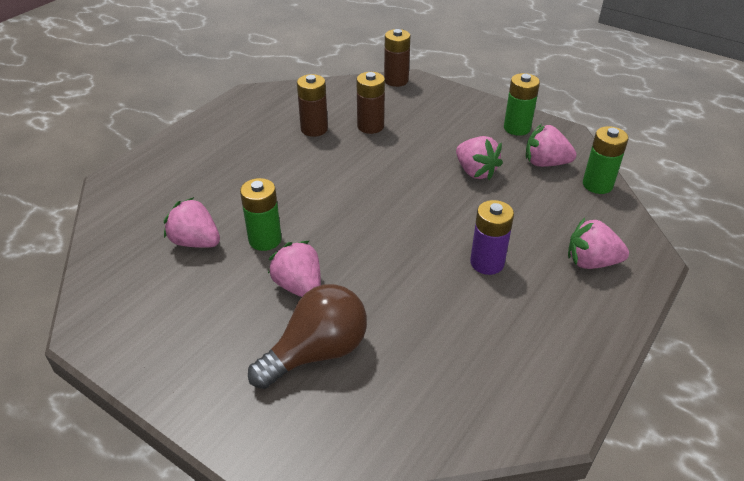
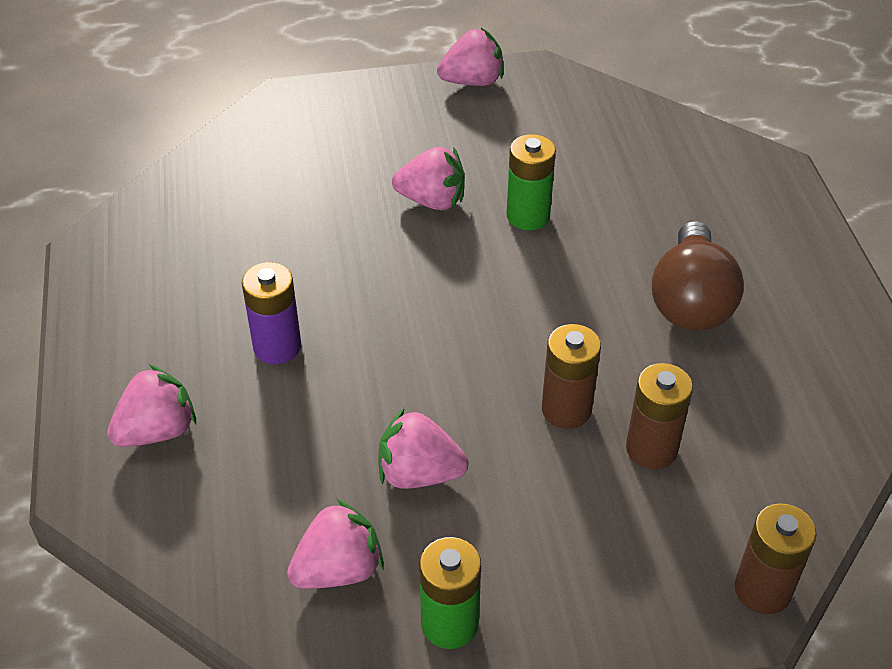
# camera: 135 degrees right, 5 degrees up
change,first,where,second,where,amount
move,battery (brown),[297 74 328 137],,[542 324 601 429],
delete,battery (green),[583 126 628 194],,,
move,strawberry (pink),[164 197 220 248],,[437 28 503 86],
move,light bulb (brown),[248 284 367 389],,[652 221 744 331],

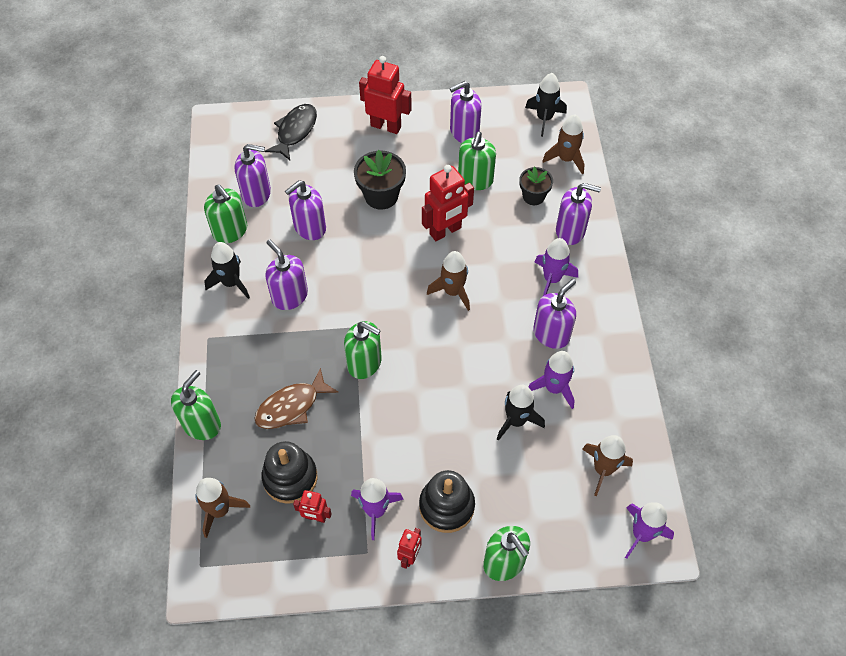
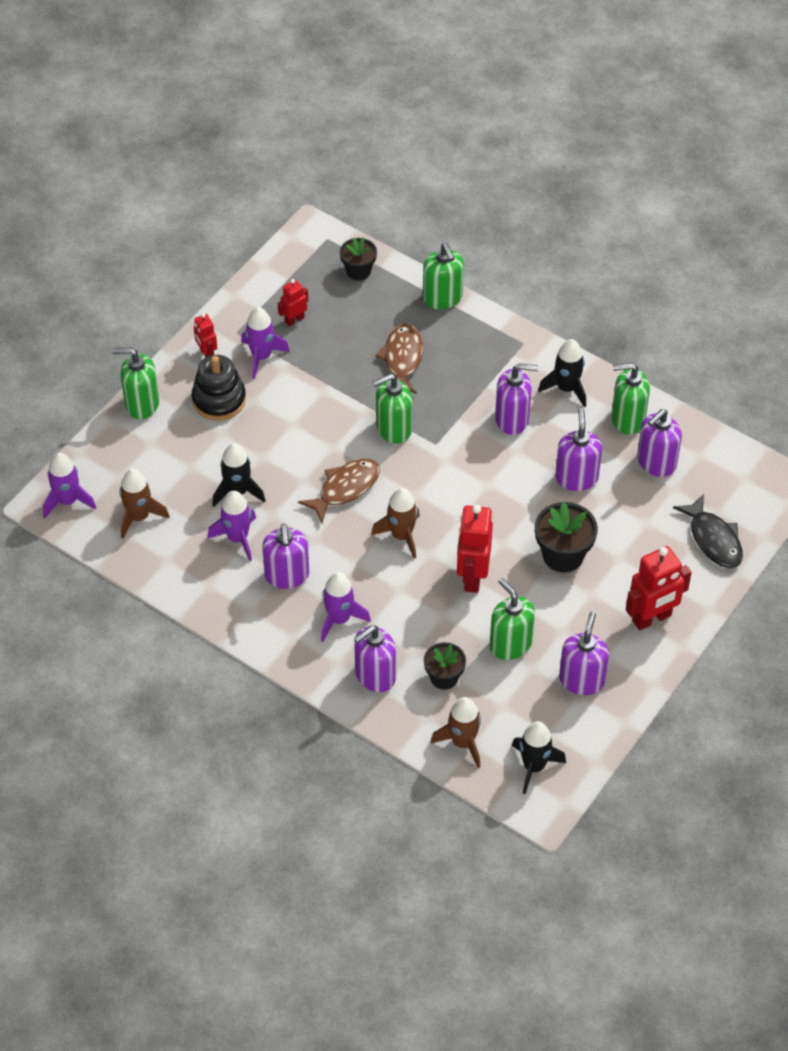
# camera: 130 degrees right, 5 degrees down
change,first,where,second,where,amount
delete,stacking toy (black),[261 441 318 504],,,
replace,rocket (brown),[195 478 250 538],flower pot (black),[340 238 377 280],
insert,,,fish (brown),[298 459 380 523],

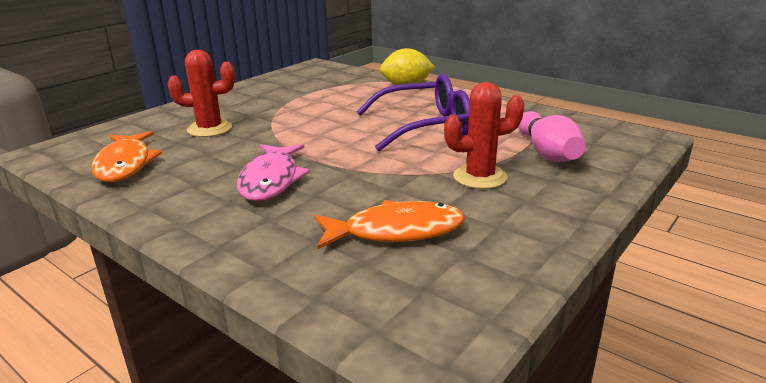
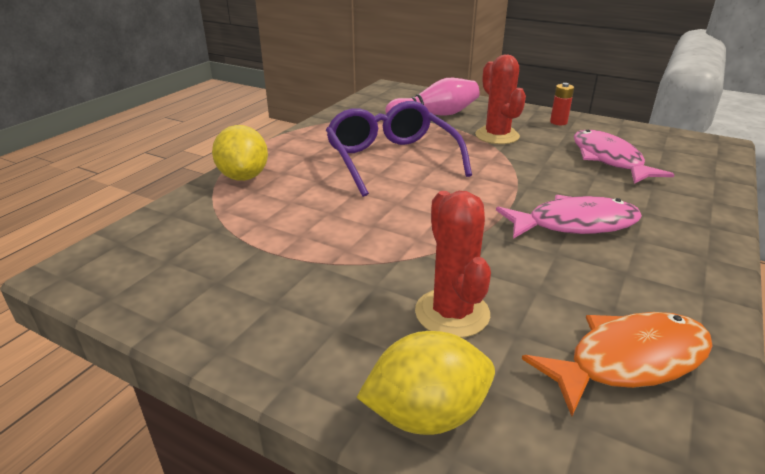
# camera: 100 degrees left, 5 degrees up
change,first,where,second,where,amount
recolor,fish (orange),[314 200 465 249],fish (pink),[574 130 675 184],
insert,,,battery (red),[550 83 574 125],
insert,,,lemon (yellow),[356 331 495 435],

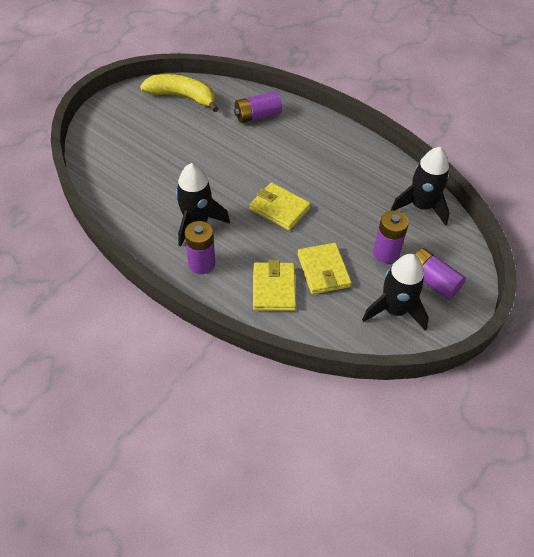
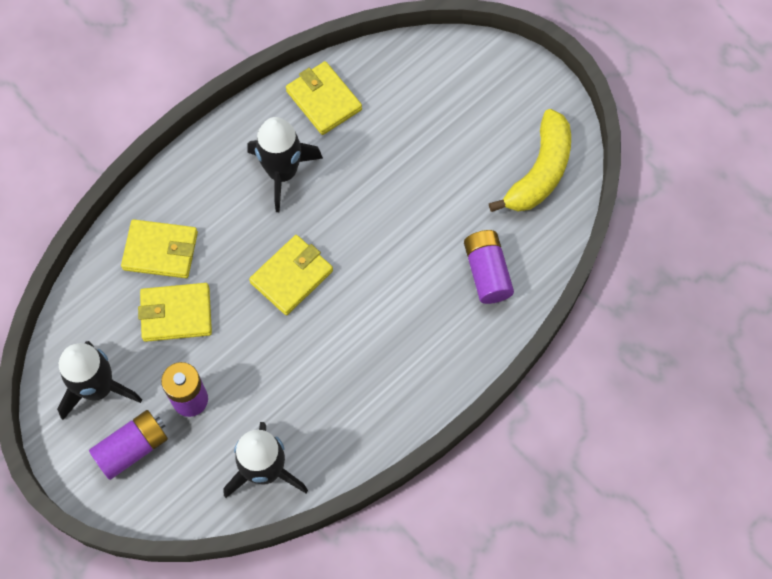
# camera: 100 degrees right, 15 degrees up
change,first,where,second,where,amount
delete,battery (purple),[185 221 215 274],,,
insert,,,wallet (yellow),[286 61 362 135],

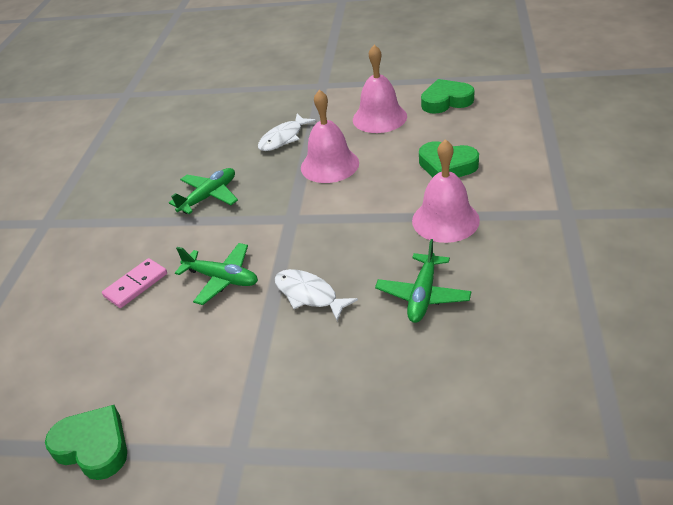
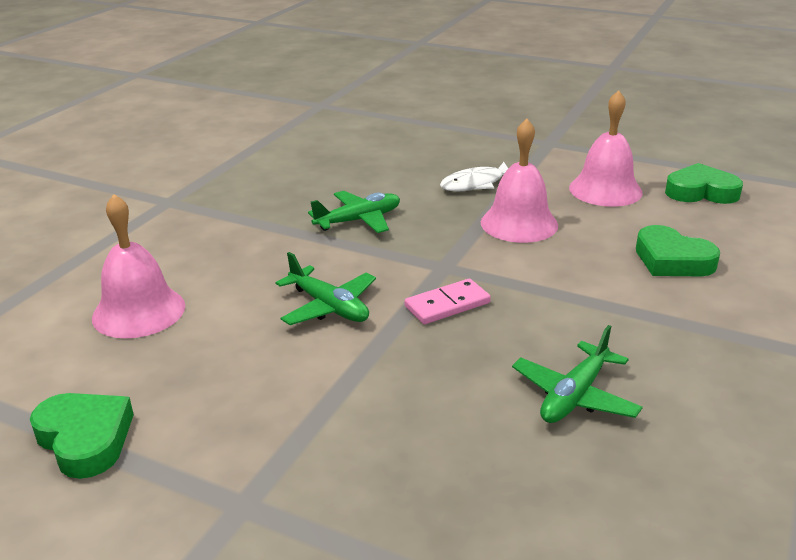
# camera: 15 degrees right, 10 degrees down
change,first,where,second,where,amount
move,bell (pink),[412 139 480 243],,[92 194 185 338],
move,domino (pink),[102 258 167 308],,[405 279 491 324],
delete,fish (white),[275 269 358 321],,,

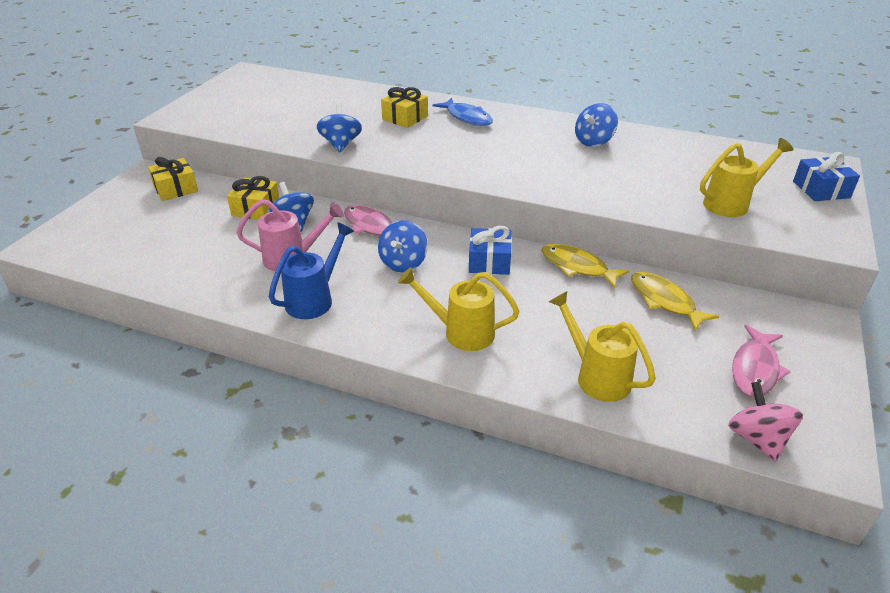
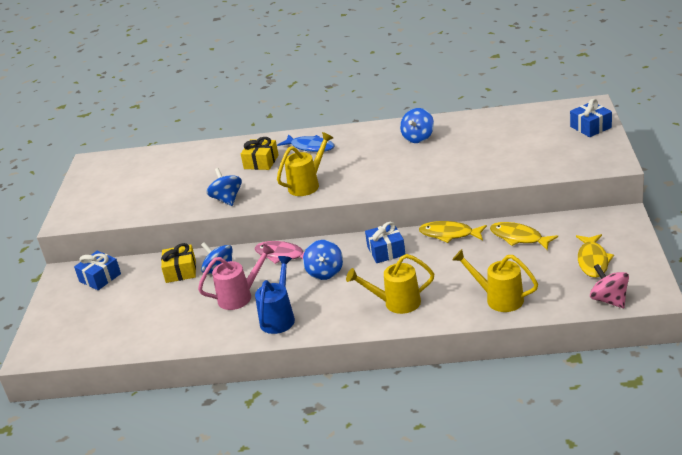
# camera: 15 degrees left, 5 degrees down
change,first,where,second,where,amount
move,watering can (yellow),[700 138 793 217],,[277 132 333 196],
recolor,gift (yellow),[148 157 198 201],gift (blue),[74 251 121 290],
recolor,fish (pink),[732 325 791 397],fish (yellow),[576 234 614 278],

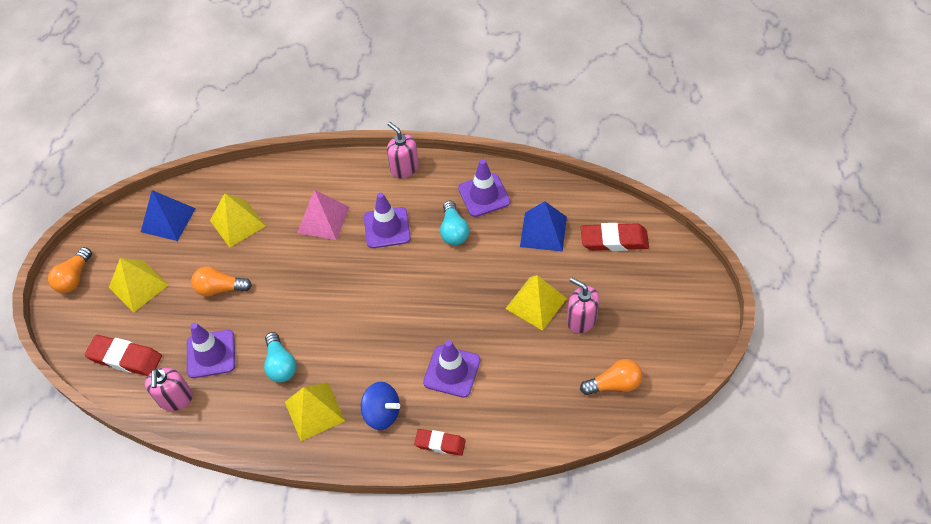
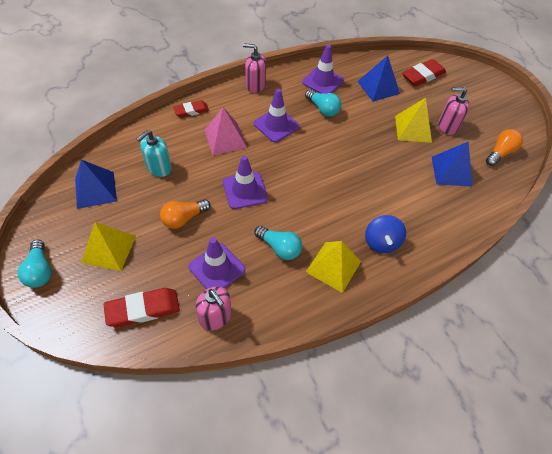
# camera: 40 degrees left, 0 degrees up
change,first,where,second,where,amount
replace,pyramid (yellow),[210 193 266 247],soap dispenser (turquoise),[136 130 172 177],
recolor,light bulb (orange),[48 247 92 293],light bulb (turquoise),[18 240 52 288],
move,traffic cone (purple),[423 340 480 398],,[223 156 268 209],
rotate,spinning top (blue),[361 382 400 430],,[365 215 406 253],105 degrees clockwise
move,eraser (red),[414 429 466 456],,[173 100 209 118],
insert,,,pyramid (blue),[432 141 473 187],

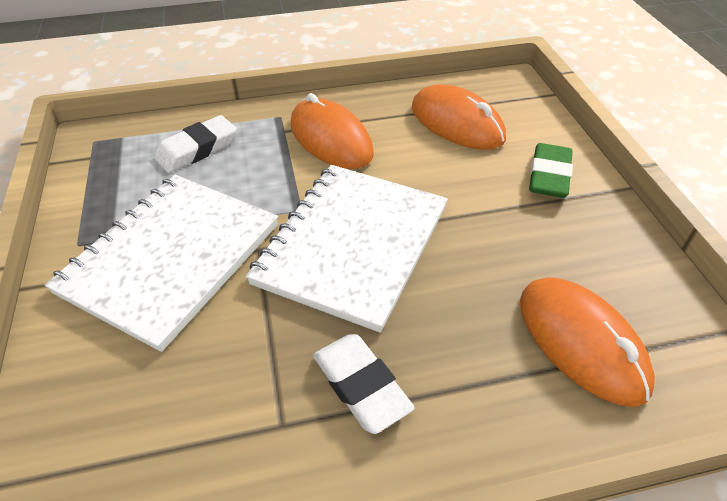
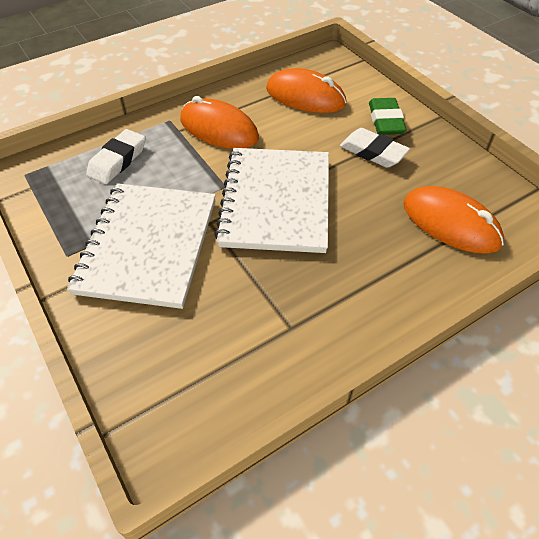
# camera: 20 degrees left, 5 degrees up
change,first,where,second,where,amount
move,eraser (white),[313 334 415 434],,[340 128 410 168],

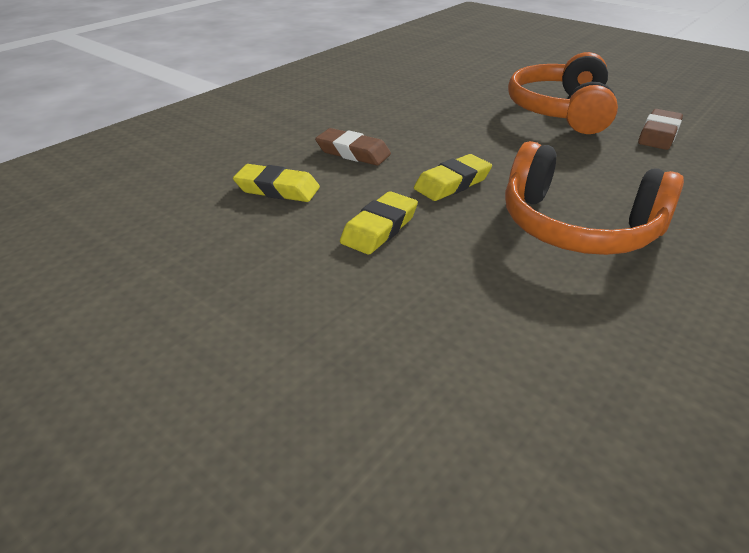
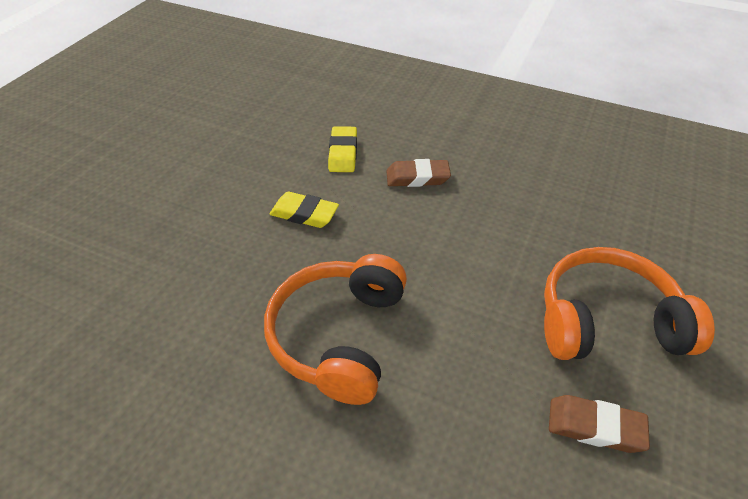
# camera: 75 degrees right, 10 degrees up
change,first,where,second,where,amount
rotate,eraser (brown),[315 128 391 165],,[387 159 451 187],75 degrees clockwise
delete,eraser (yellow),[414 154 492 201],,,

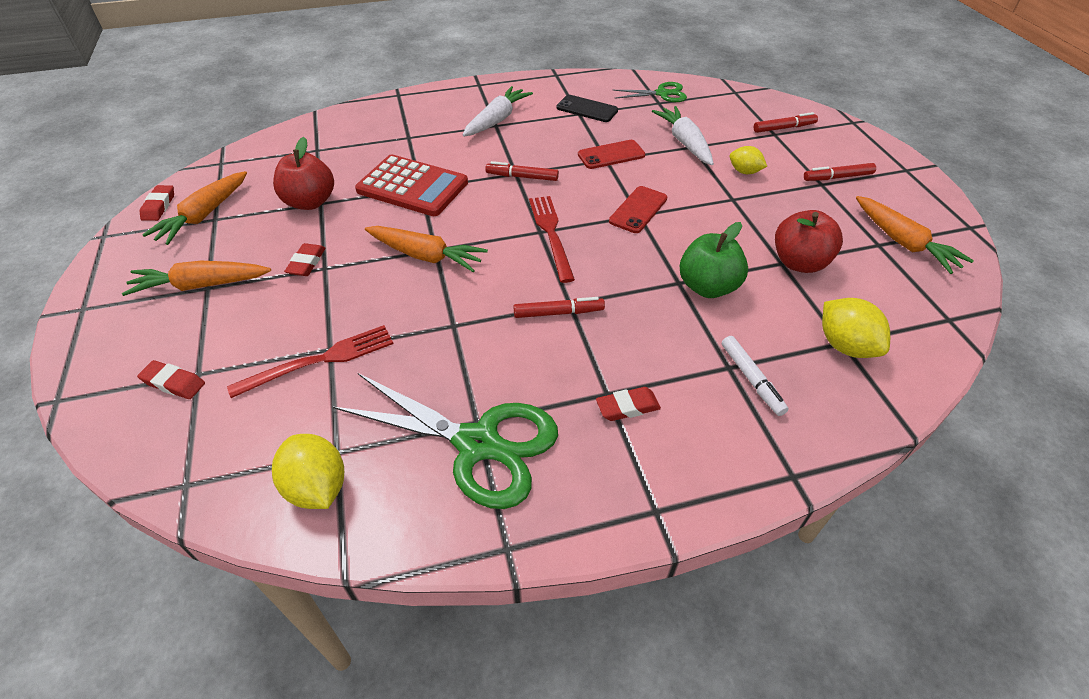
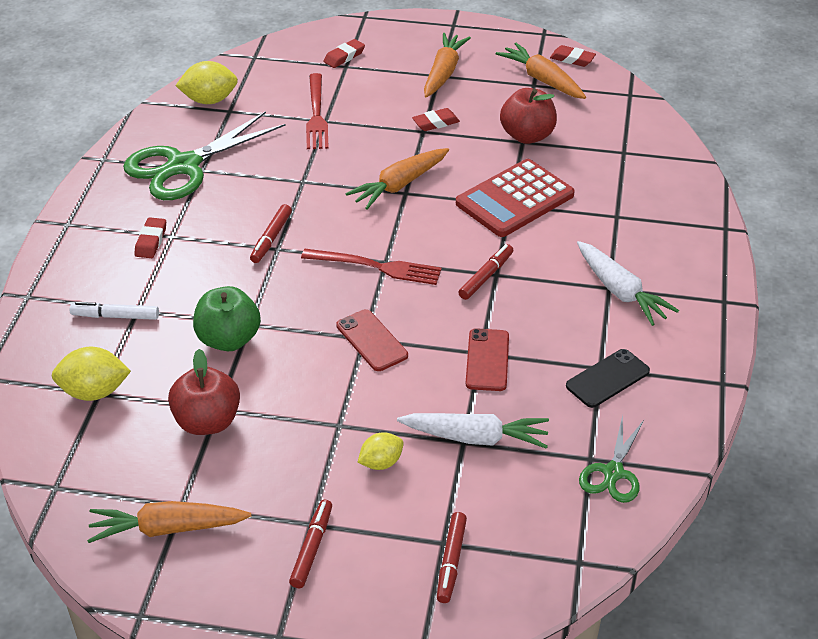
# camera: 115 degrees right, 5 degrees down
change,first,where,second,where,amount
rotate,eraser (red),[284 243 326 276],,[412 108 460 131],60 degrees counterclockwise

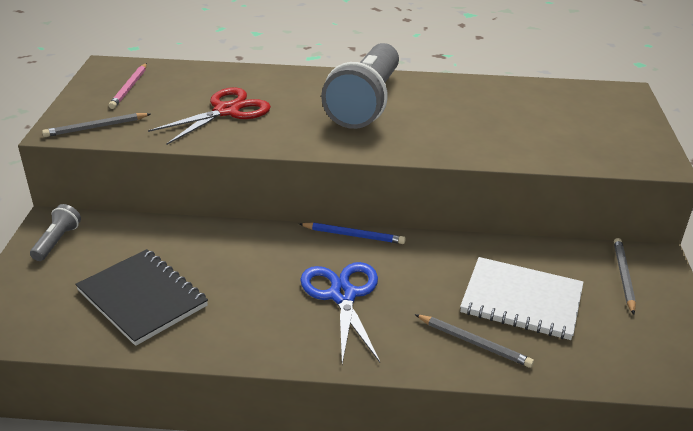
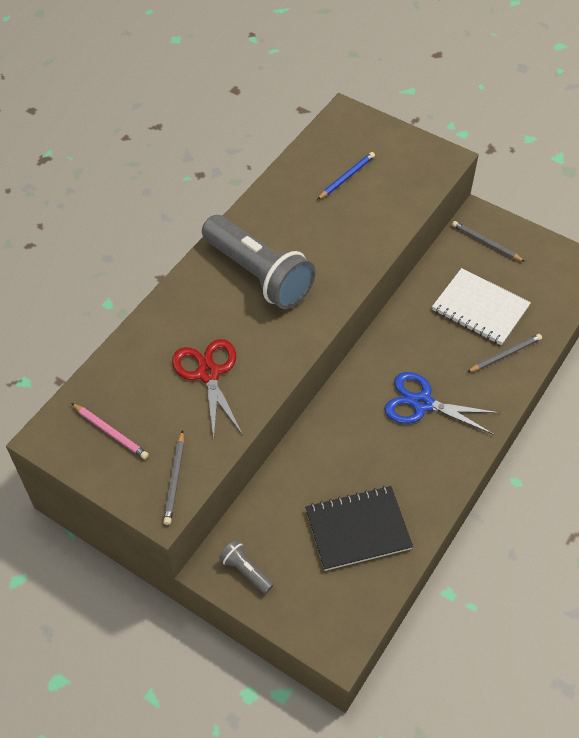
# camera: 60 degrees left, 20 degrees up
change,first,where,second,where,amount
move,pencil (blue),[299 222 406 244],,[317 152 375 200],
rotate,notebook (white),[460 257 583 340],,[432 268 531 345],75 degrees clockwise

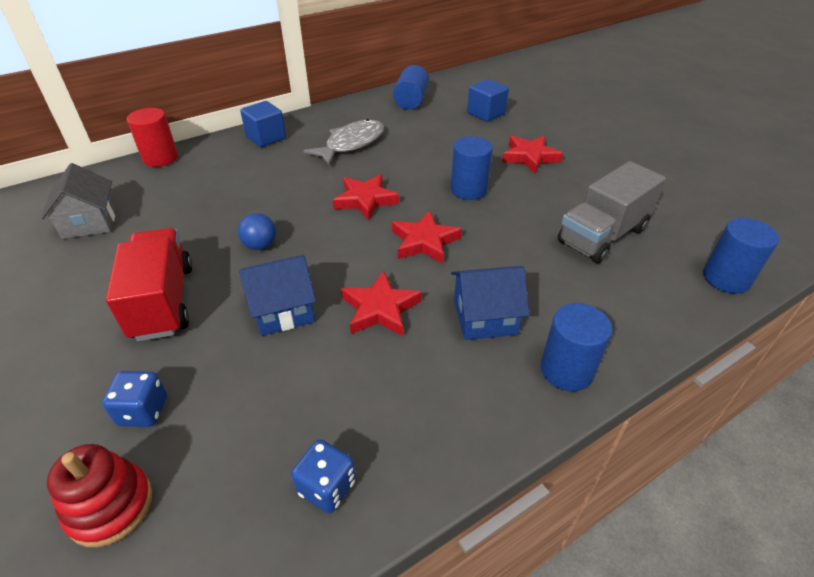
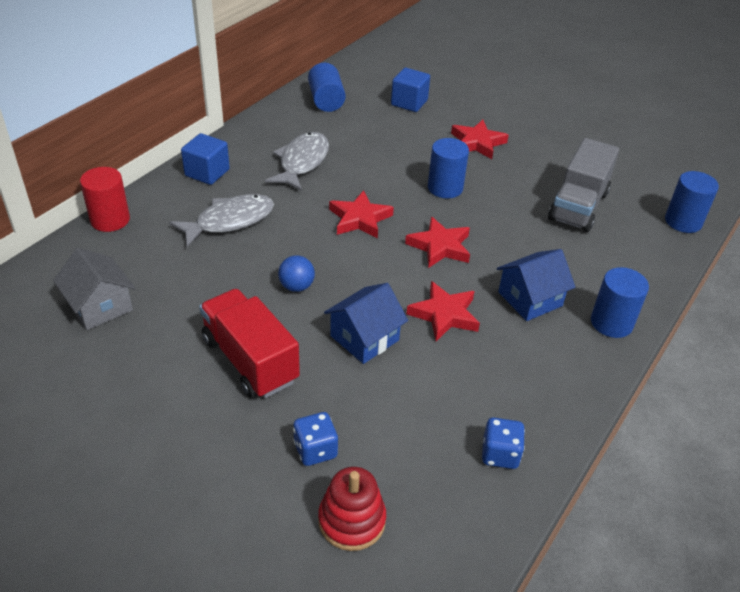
# camera: 25 degrees left, 0 degrees up
change,first,where,second,where,amount
insert,,,fish (grey),[169 194 274 247],

